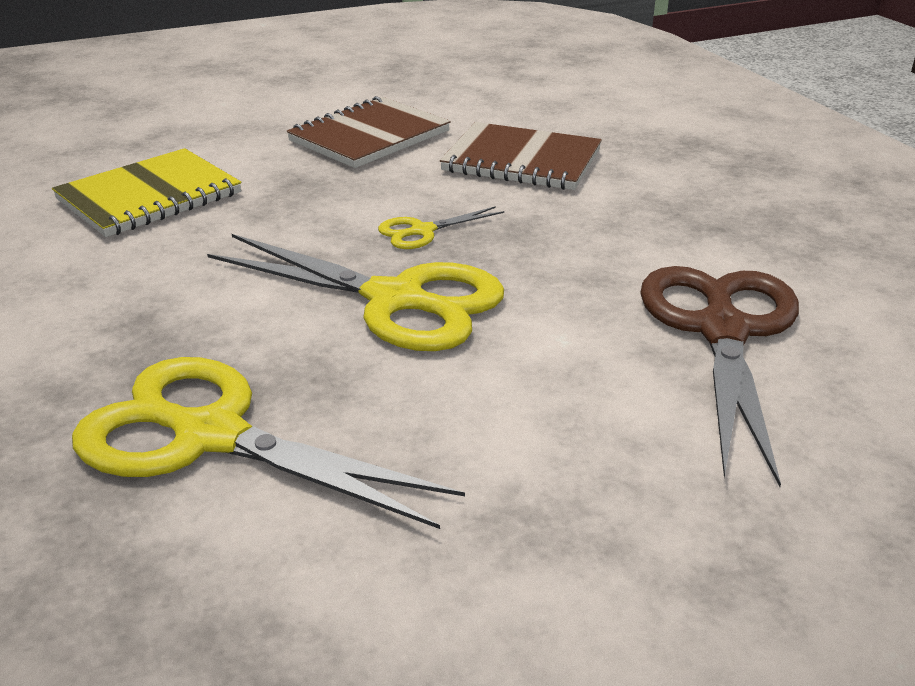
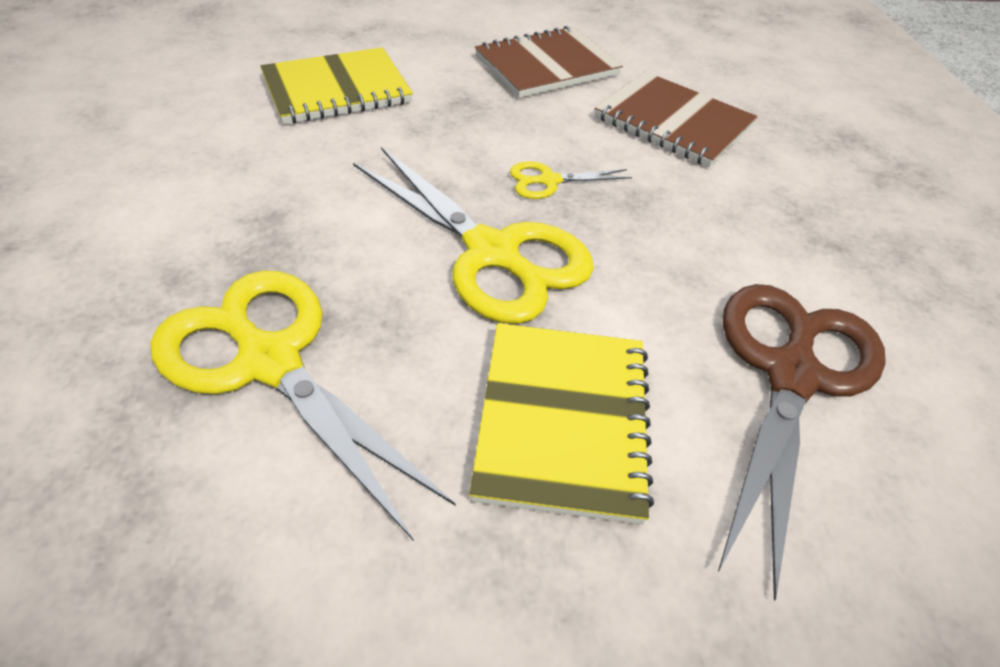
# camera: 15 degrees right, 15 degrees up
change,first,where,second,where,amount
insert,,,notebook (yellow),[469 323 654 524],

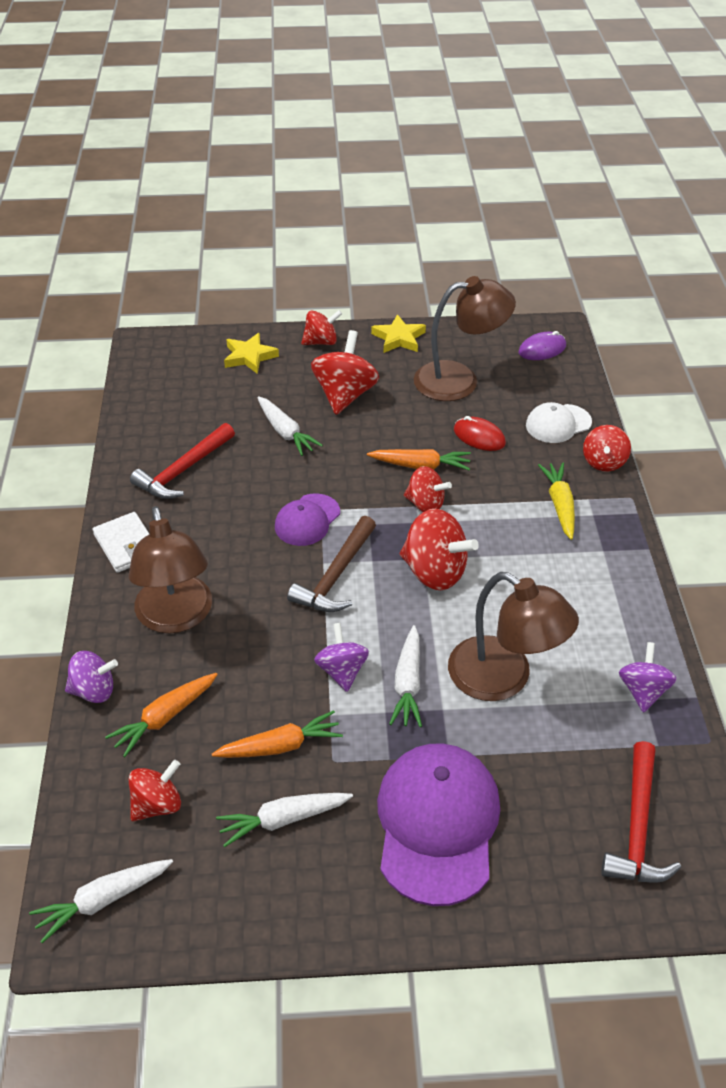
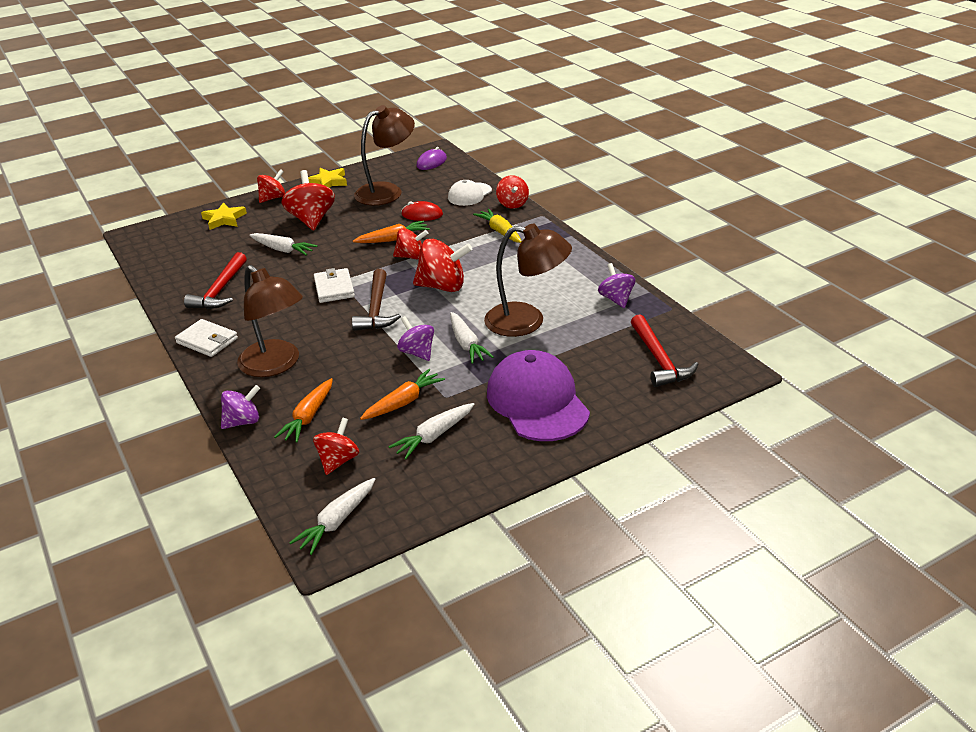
# camera: 25 degrees left, 10 degrees down
change,first,where,second,where,amount
replace,cap (purple),[275 493 340 546],wallet (white),[314 268 355 303],

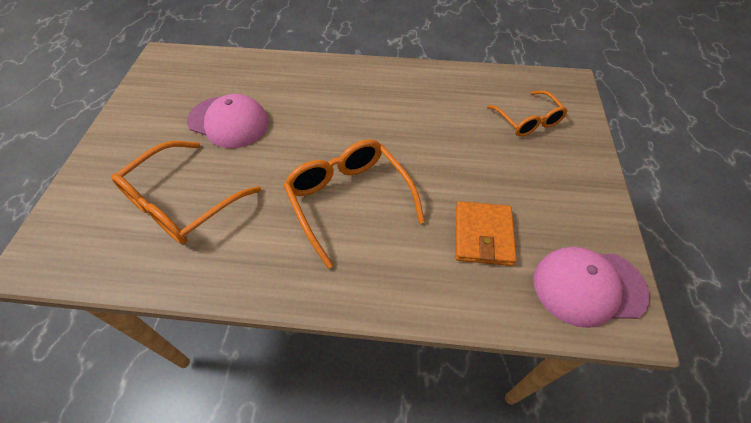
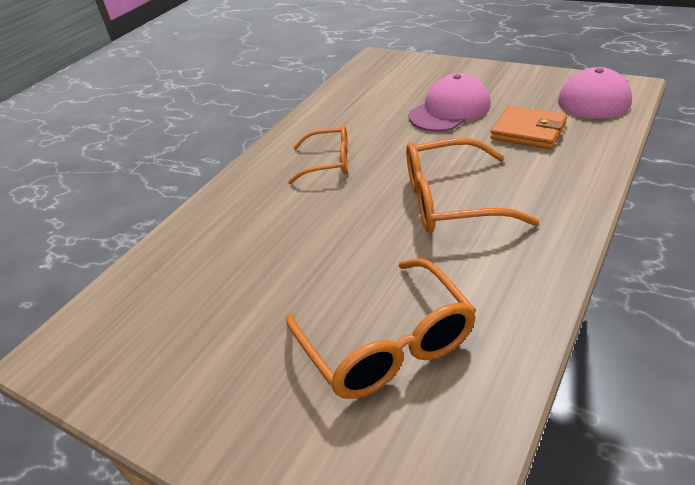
# camera: 60 degrees left, 15 degrees down
change,first,where,second,where,amount
move,glasses (orange),[487 90 568 137],,[288 125 348 184],
move,cap (pink),[187 94 269 148],,[409 73 491 132],

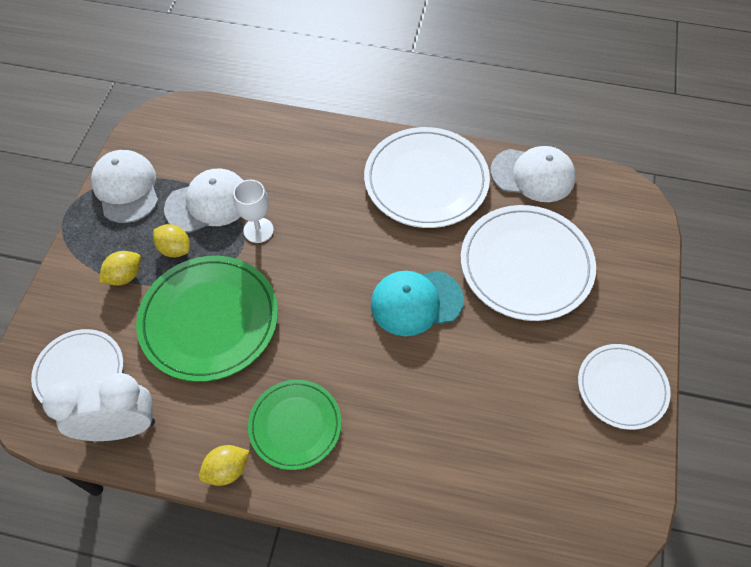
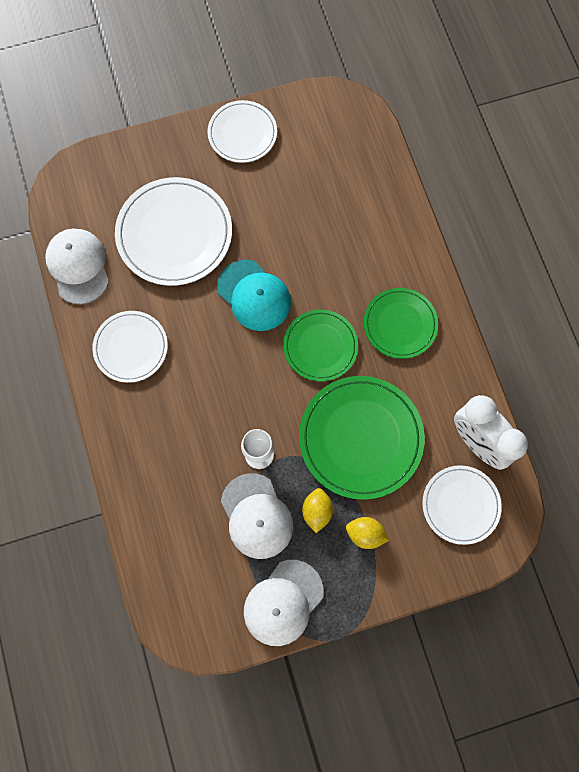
# camera: 120 degrees left, 15 degrees up
change,first,where,second,where,amount
resize,plate (white),[364 127 490 228],,[92 311 168 383],x0.62
rotate,cap (white),[164 169 244 233],,[221 473 293 559],150 degrees counterclockwise
delete,lemon (yellow),[199 445 249 486],,,
insert,,,plate (green),[283 310 358 381],

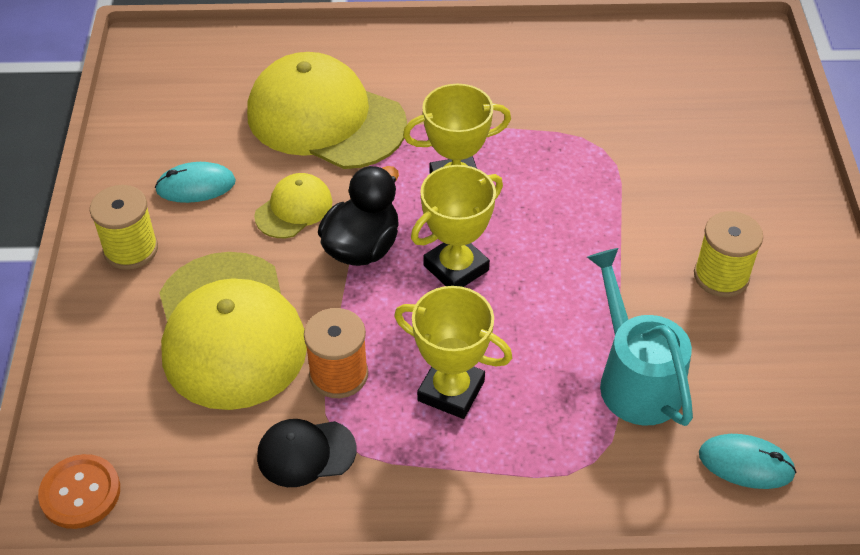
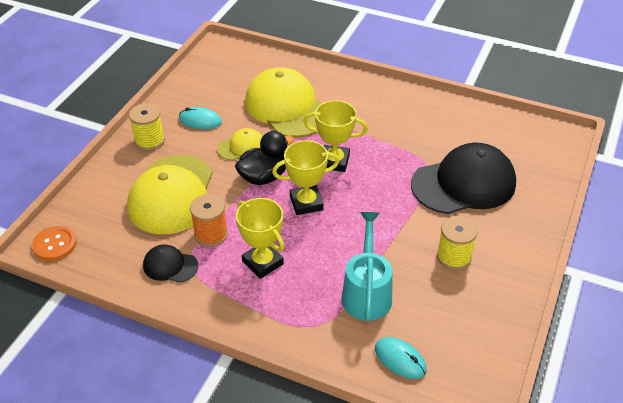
# camera: 25 degrees right, 5 degrees down
change,first,where,second,where,amount
insert,,,cap (black),[411 143 516 214],

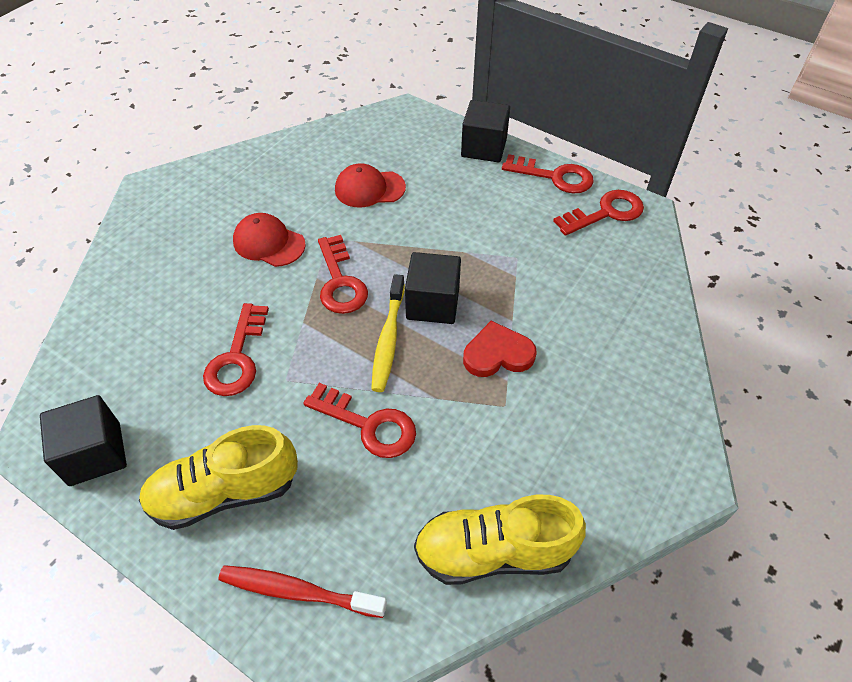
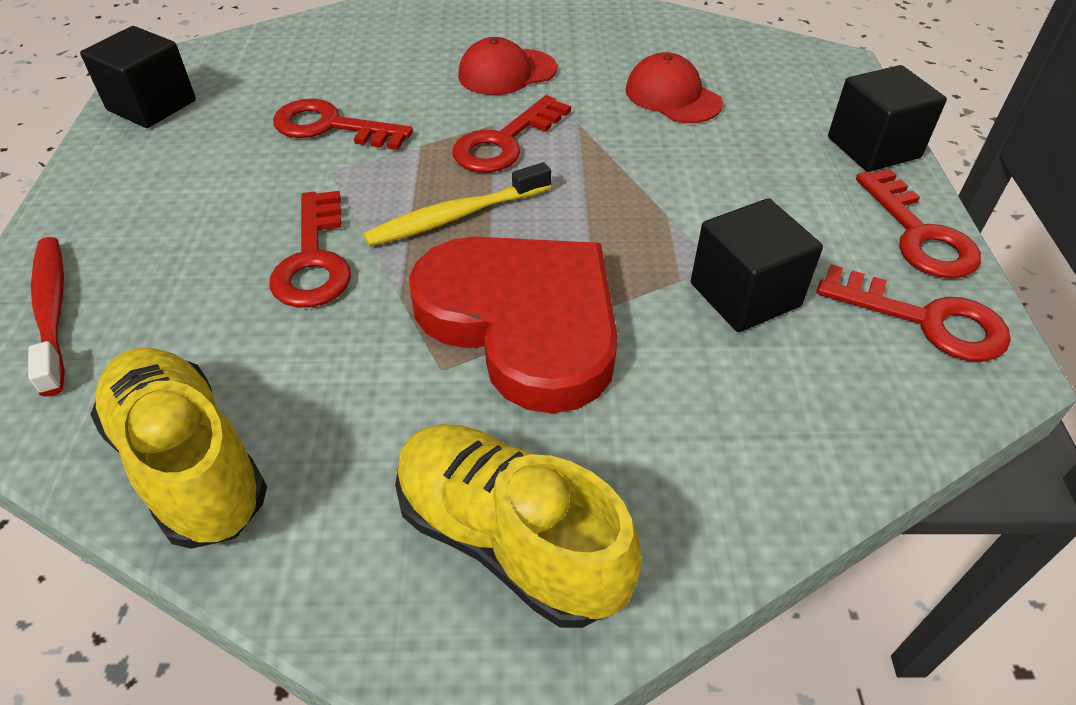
# camera: 55 degrees right, 5 degrees down
change,first,where,second,where,amount
rotate,cap (red),[233 213 306 267],,[458 37 557 95],105 degrees counterclockwise
move,cube (black),[405 252 461 324],,[691 198 823 332],
rotate,key (red),[203 303 269 396],,[273 99 413 150],45 degrees clockwise
resize,heart (red),[463 321 537 377],,[409 236 618 414],x1.96
move,shoe (yellow),[139 425 298 530],,[395 424 642 628],

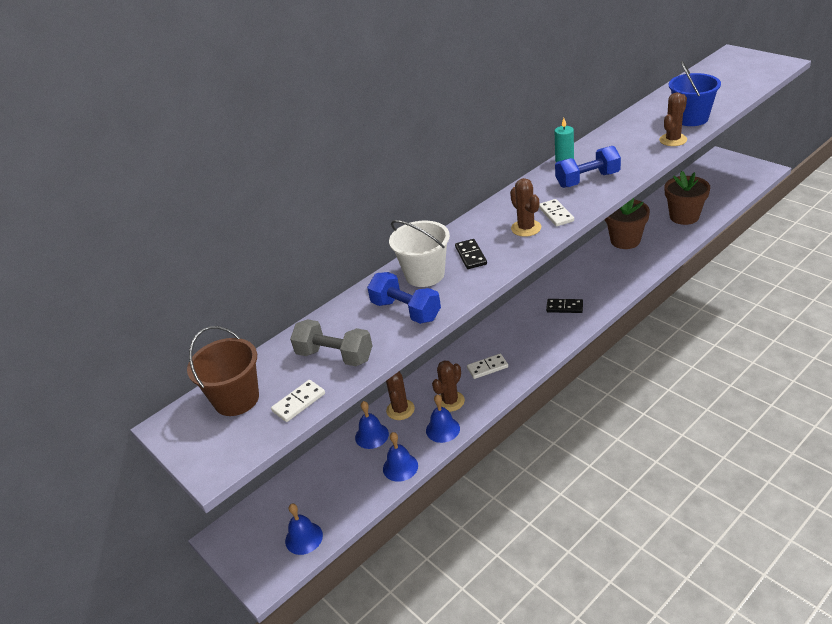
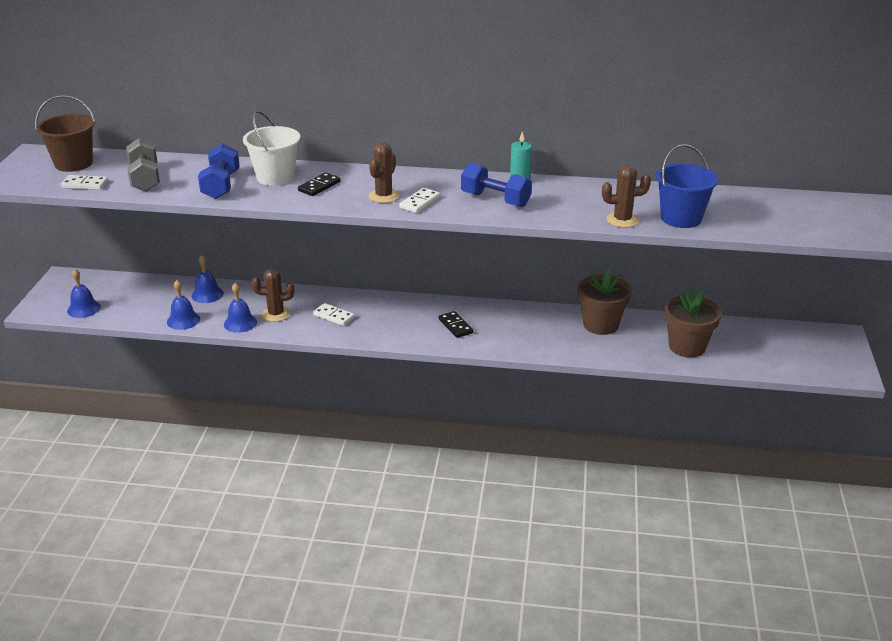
# camera: 45 degrees right, 5 degrees down
change,first,where,second,where,amount
delete,cactus (brown),[386 371 415 420],,,

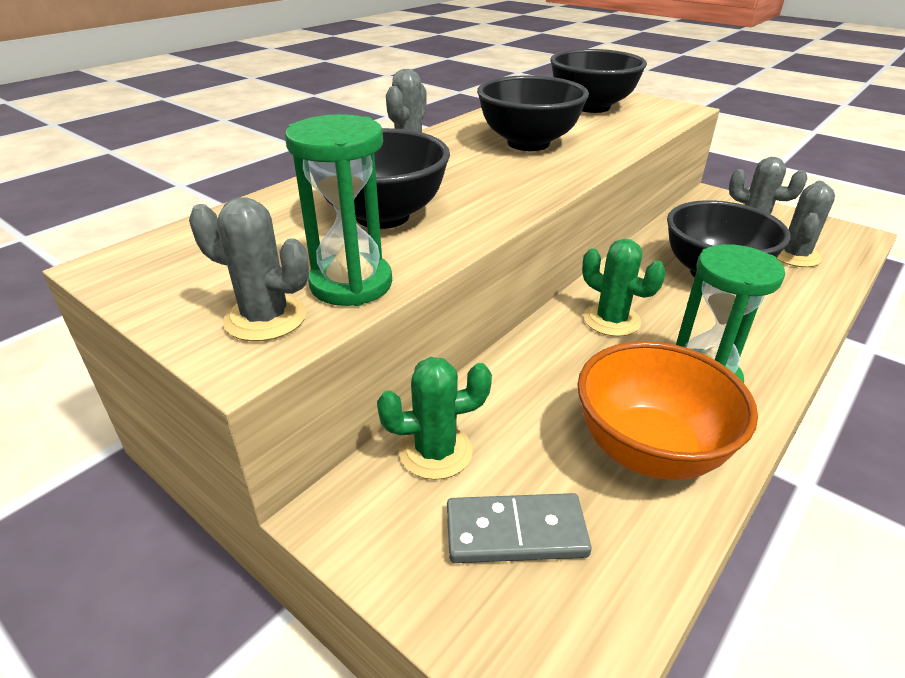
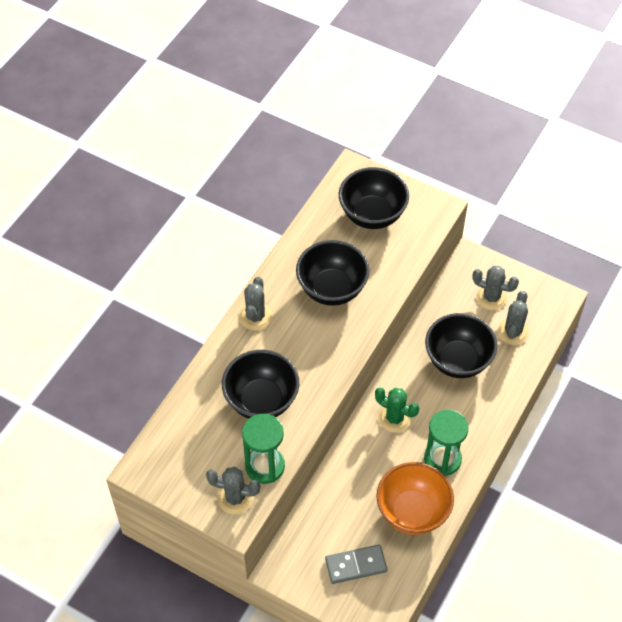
# camera: 10 degrees left, 20 degrees up
change,first,where,second,where,amount
delete,cactus (green),[377 357 492 480],,,

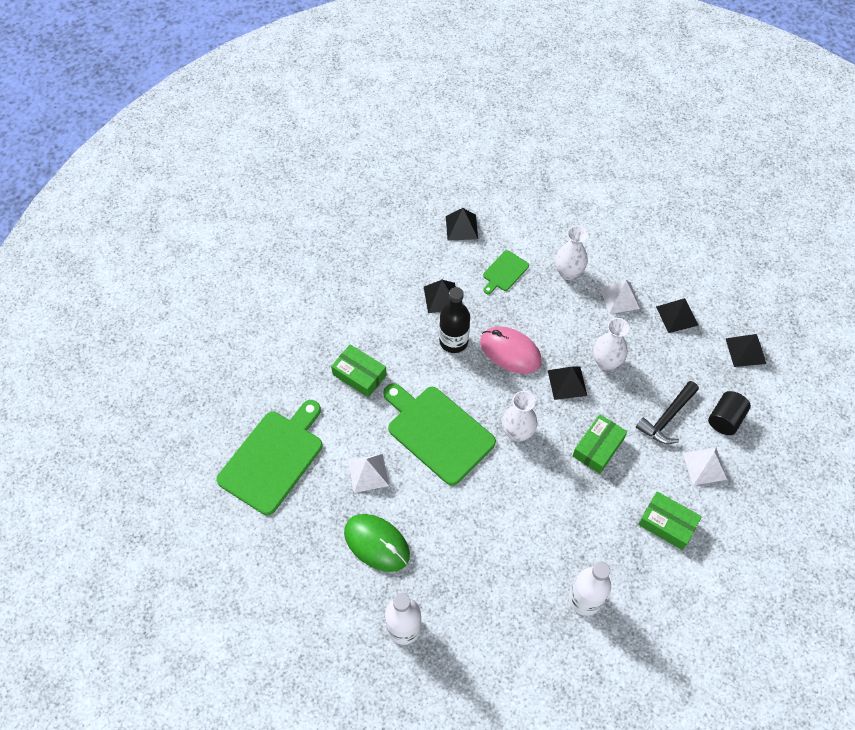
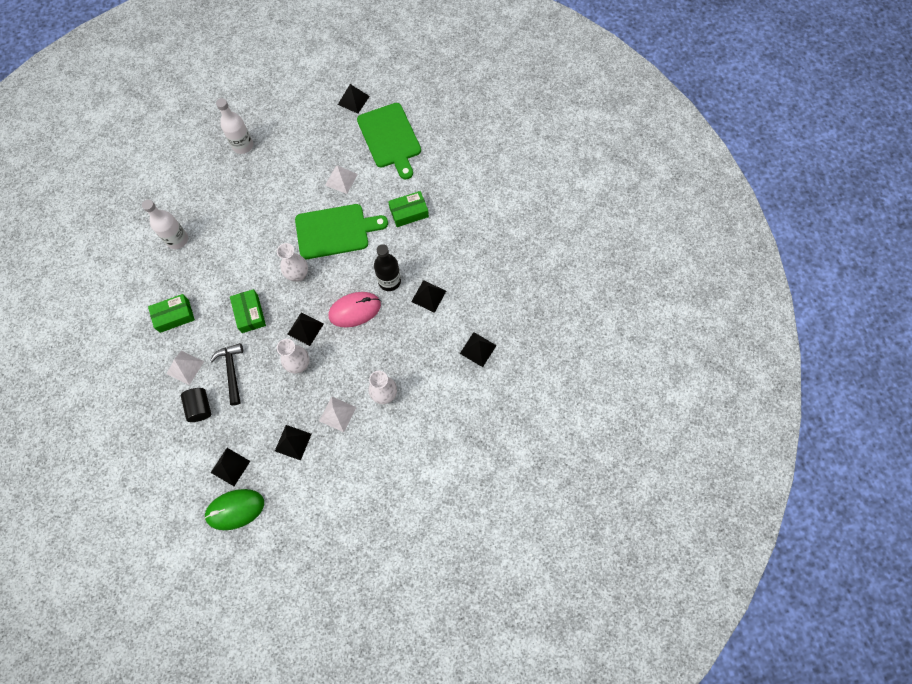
# camera: 125 degrees right, 10 degrees up
change,first,where,second,where,amount
delete,cutting board (green),[483 250 529 294],,,
move,mouse (green),[344 514 410 572],,[204 489 264 530],
insert,,,pyramid (black),[338 84 370 114],

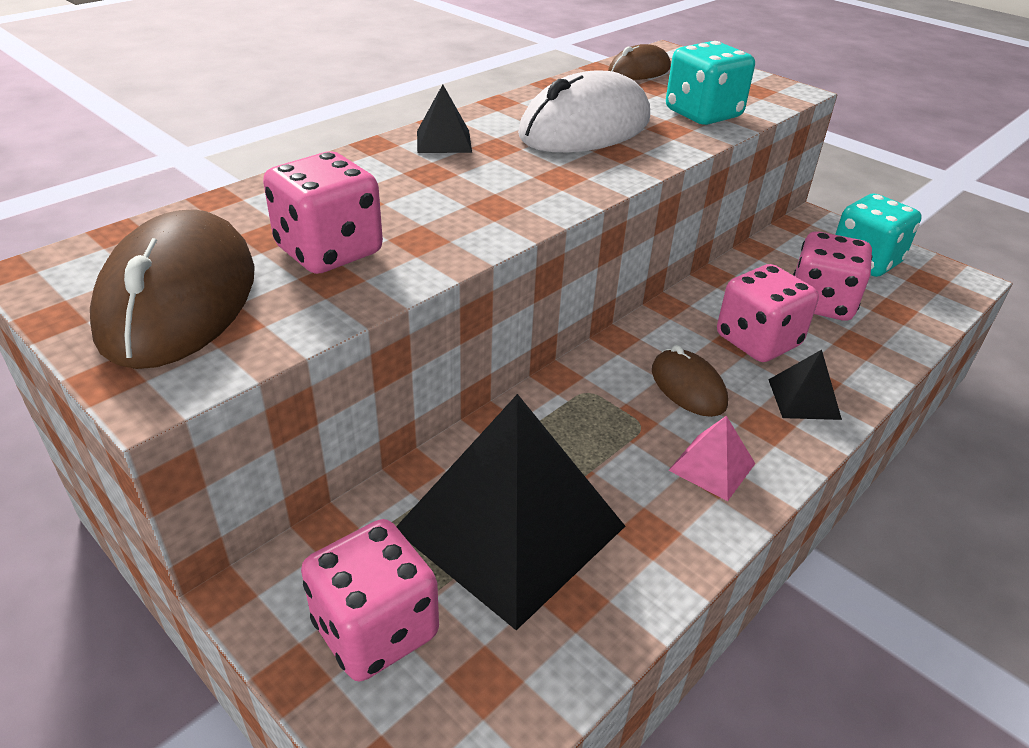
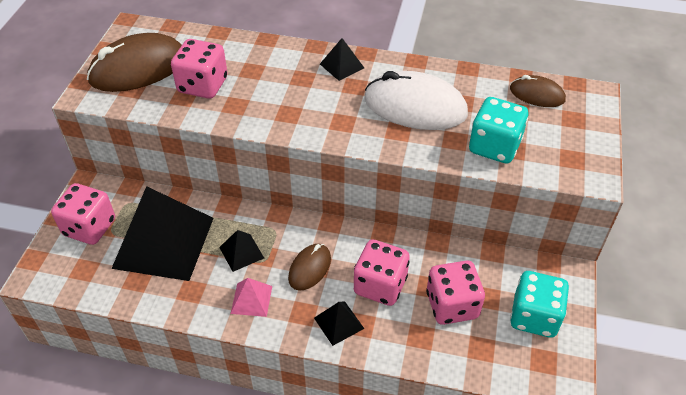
# camera: 60 degrees right, 10 degrees up
change,first,where,second,where,amount
insert,,,pyramid (black),[219 230 264 272],

